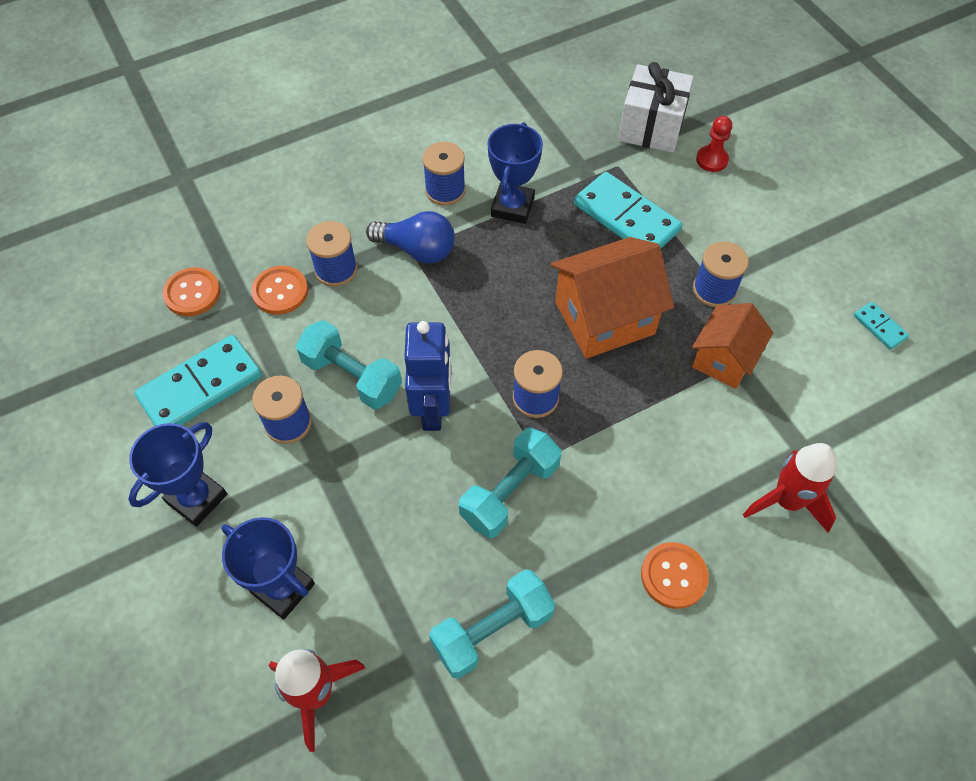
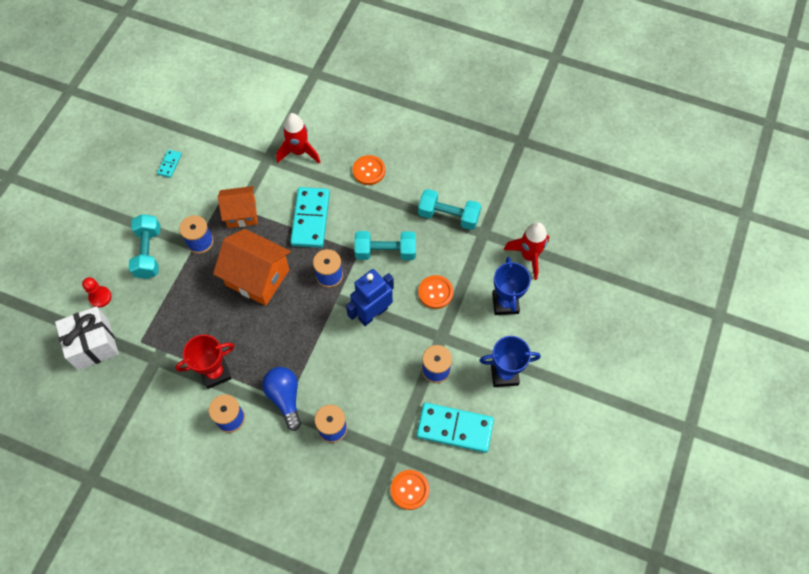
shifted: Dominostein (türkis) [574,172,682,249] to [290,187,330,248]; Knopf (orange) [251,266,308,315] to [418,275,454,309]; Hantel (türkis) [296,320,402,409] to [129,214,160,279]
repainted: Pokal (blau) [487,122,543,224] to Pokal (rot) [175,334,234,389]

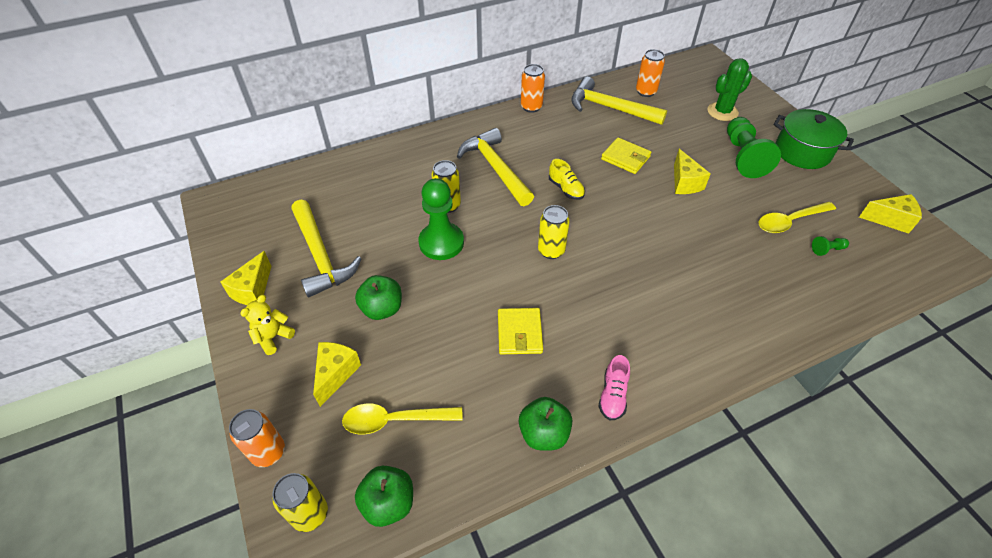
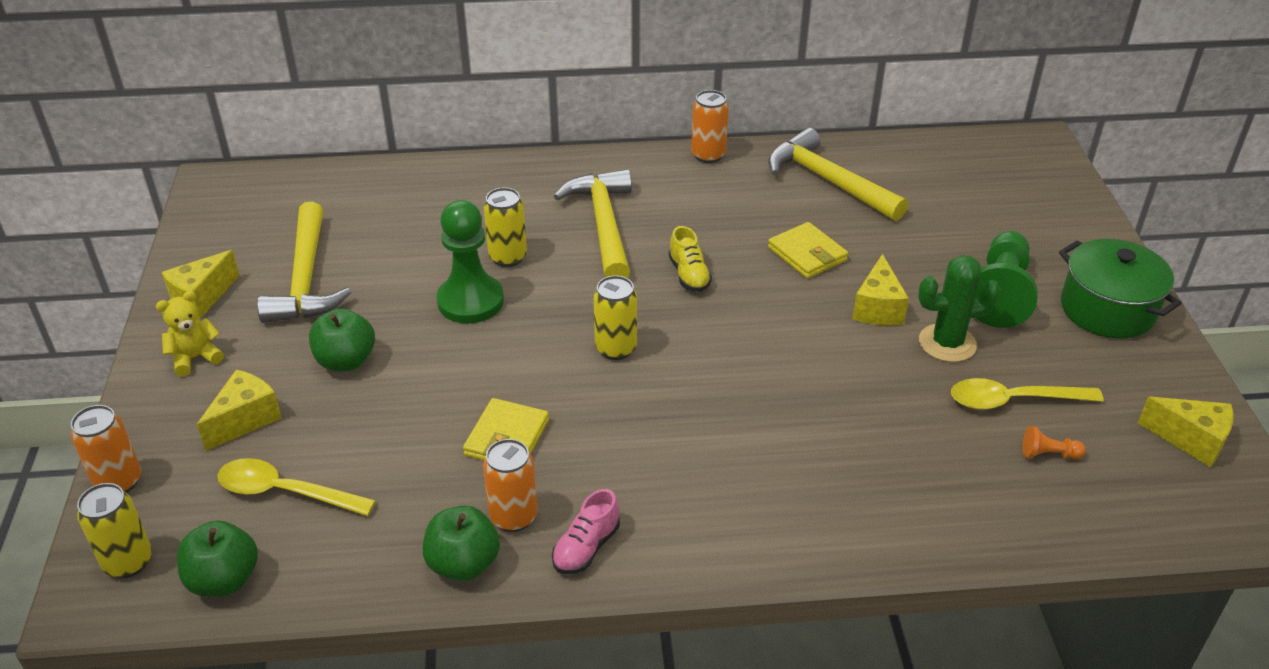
shifted: Dose (orange) [636,49,665,97] to [483,439,538,532]; Kaktus (grün) [708,58,752,121] to [918,255,1001,362]
repainted: Bauer (grün) [812,236,849,256] to Bauer (orange) [1022,426,1086,459]

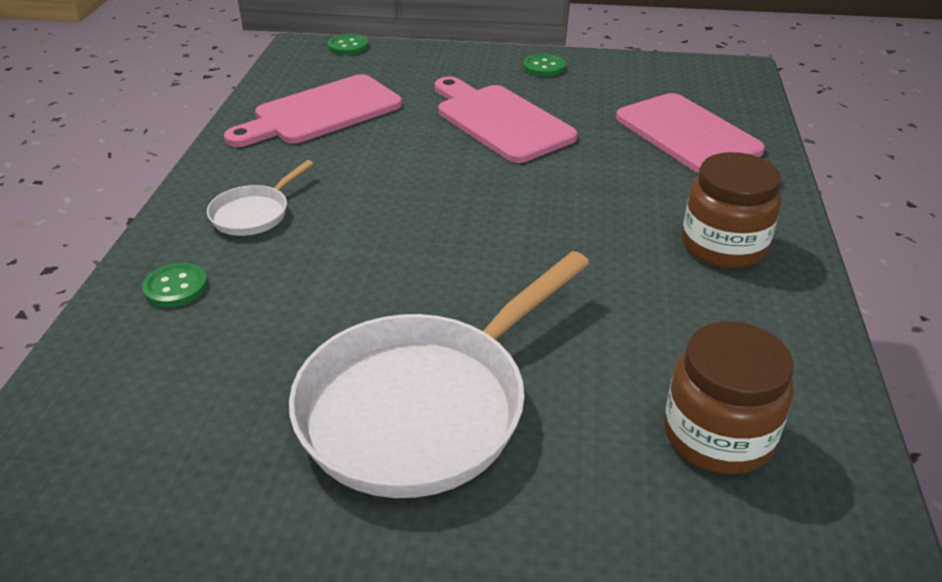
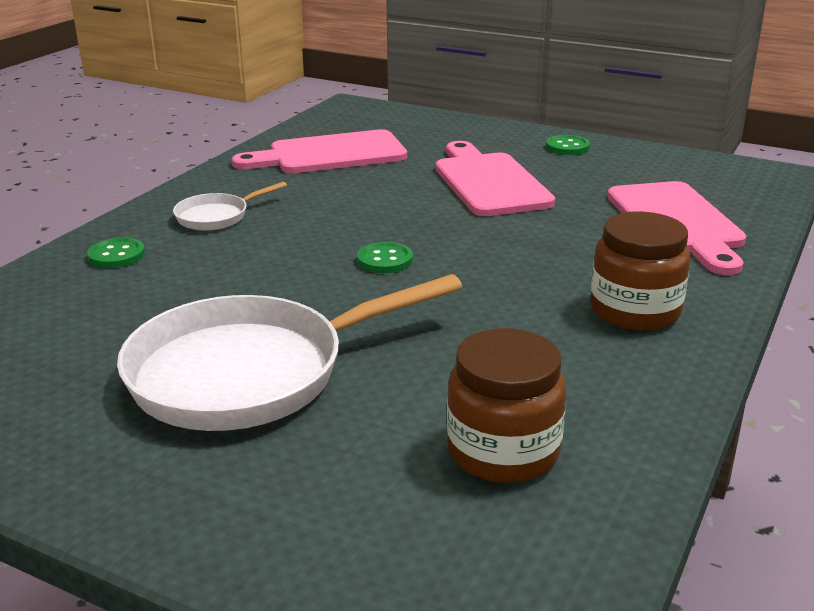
shifted: Knopf (grün) [328,34,368,55] to [357,242,413,273]

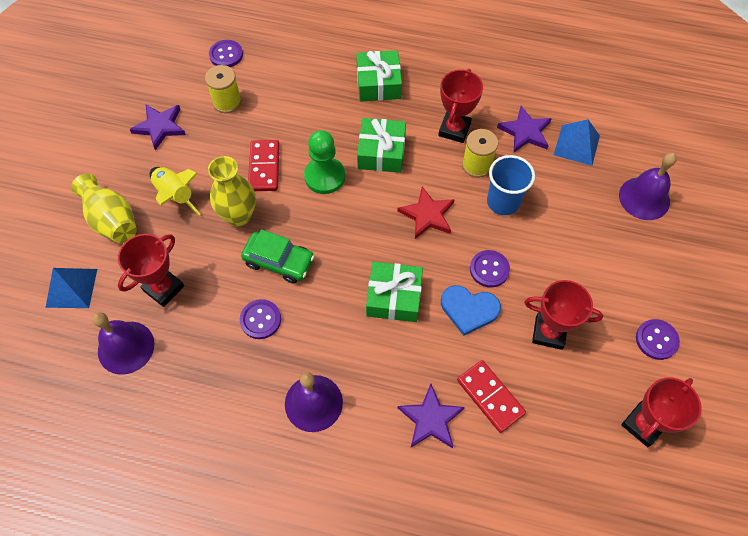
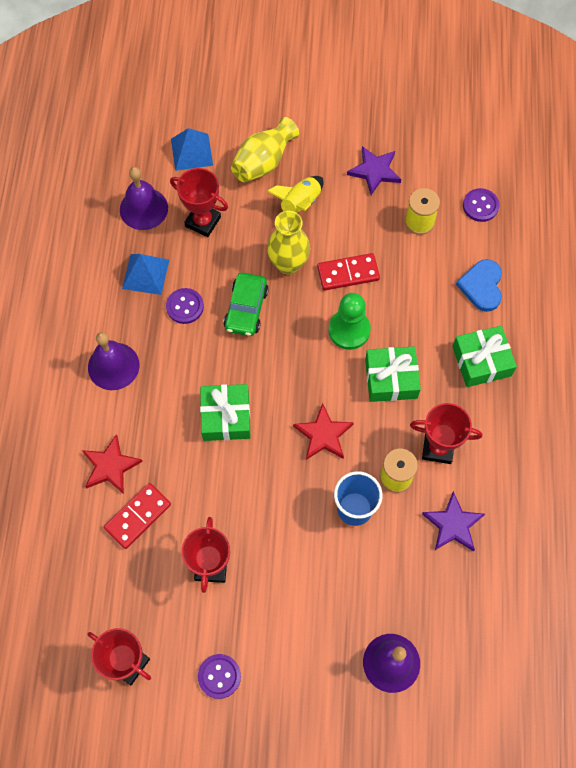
gone: Knopf (lila) [470,250,510,288]
shifted: Pyramide (blau) [554,119,600,166] to [122,254,169,295]; Herz (blau) [441,285,501,336] to [456,259,502,312]
repainted: Stern (lila) [398,384,465,448] to Stern (rot) [82,434,143,494]

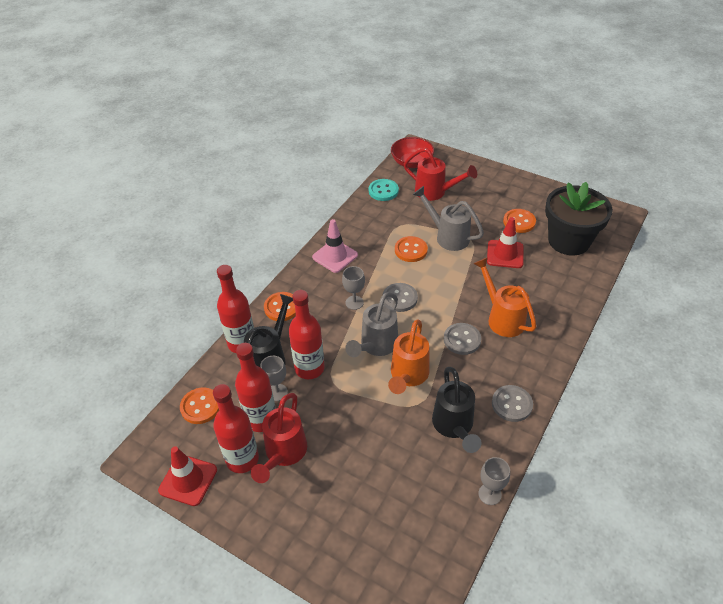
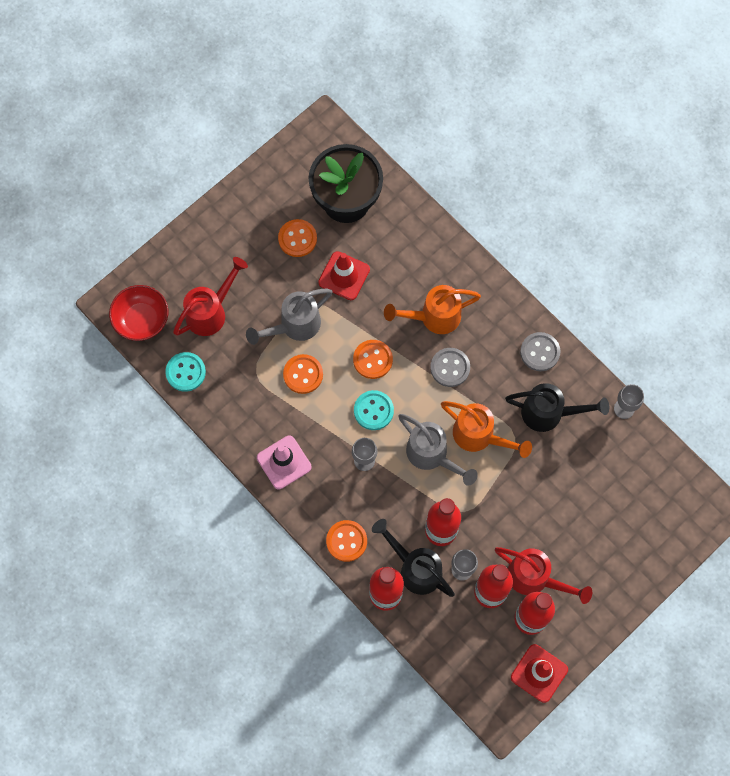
shifted: Knopf (orange) [180,387,219,424] to [353,340,393,379]
repainted: Knopf (grau) [383,283,418,312] to Knopf (türkis) [354,390,394,430]

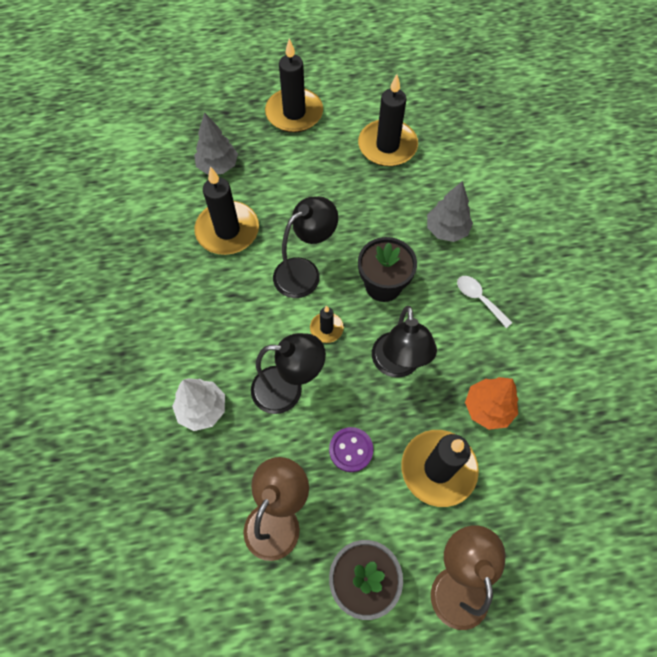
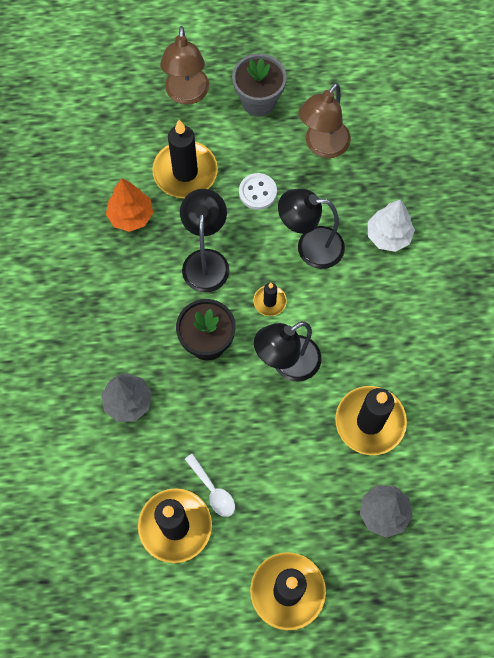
shifted: Löffel (weiß) [457,276,513,328] to [185,454,235,517]
repainted: Knopf (lila) [329,427,373,472] to Knopf (weiß) [239,173,277,210]

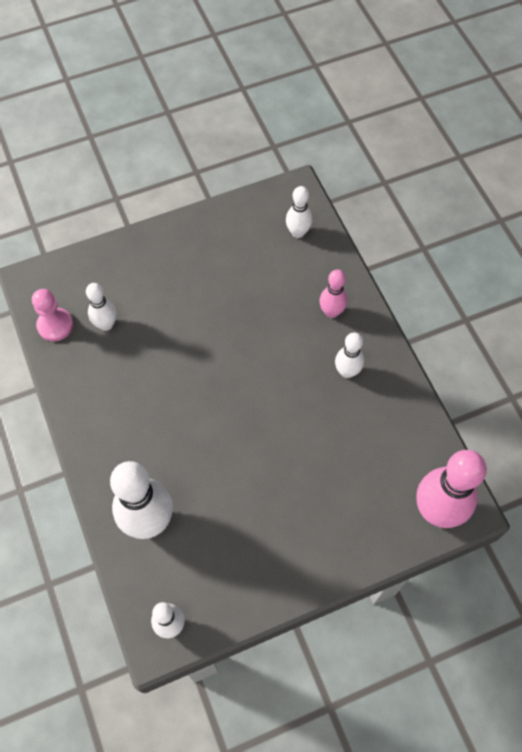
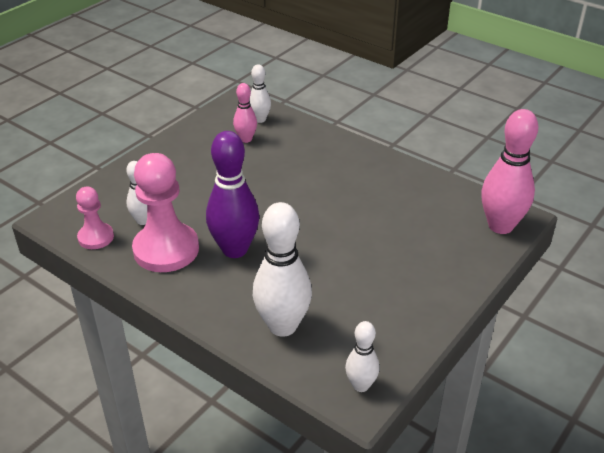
gone: Bowlingkegel (weiß) [335,332,364,378]
new: Bowlingkegel (lila) [206,131,259,258]; Bauer (rosa) [132,153,199,272]
shifted: Bowlingkegel (rosa) [319,269,348,318] to [233,83,257,143]

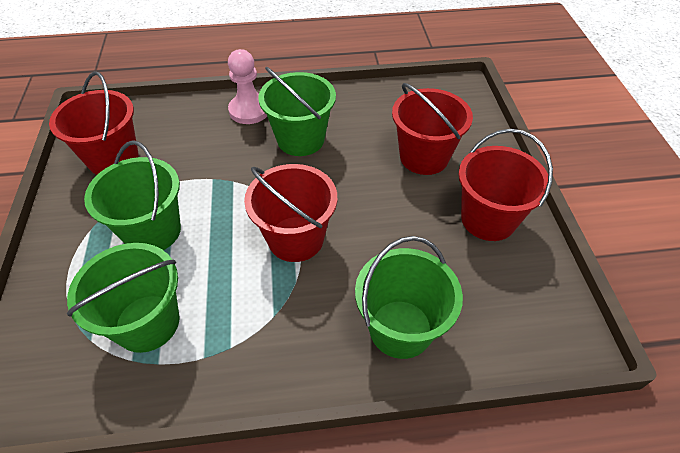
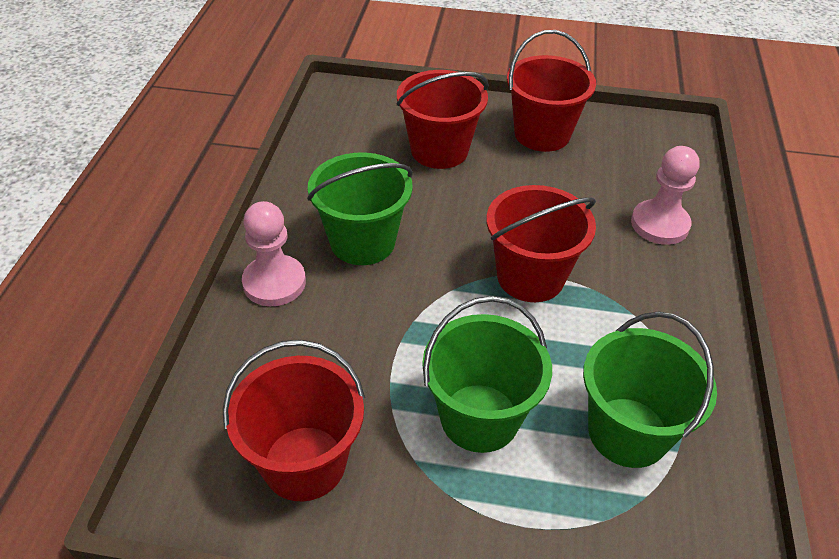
swapped: Eimer (grün) [355,236,463,359] to Bauer (rosa) [631,146,700,245]

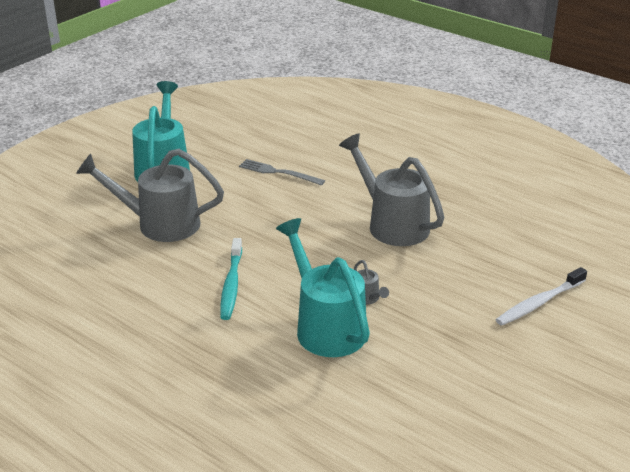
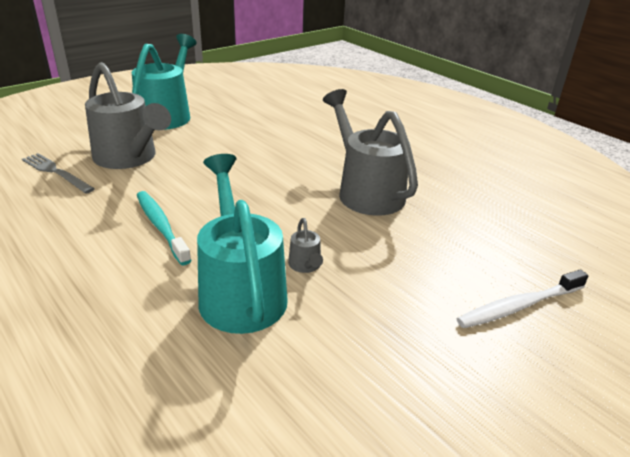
shifted: Gabel (grau) [239,159,325,186] to [22,153,95,194]
rotated: Gießkanne (grau) [76,149,224,242] = [85,62,171,169] 150 degrees counterclockwise; Zahnbürste (türkis) [220,238,242,320] = [137,191,192,265] 135 degrees clockwise

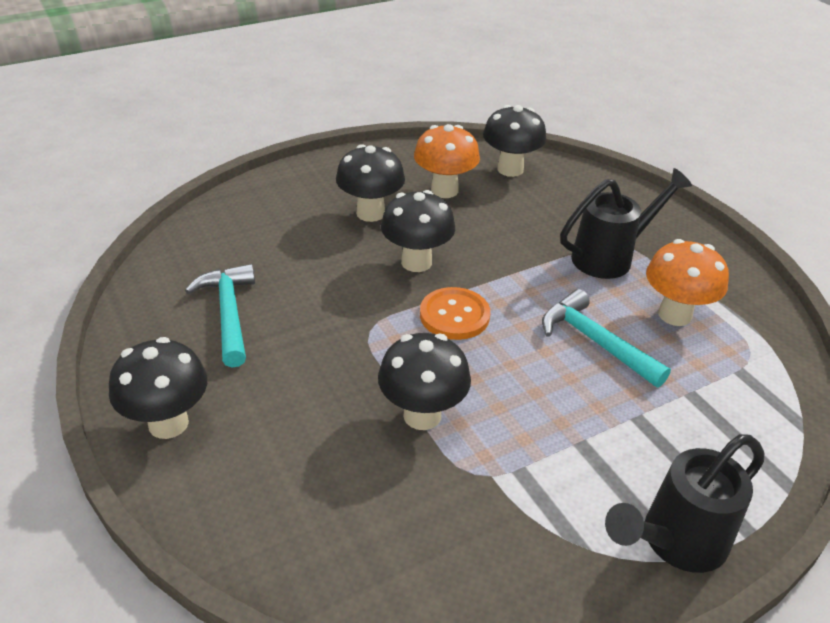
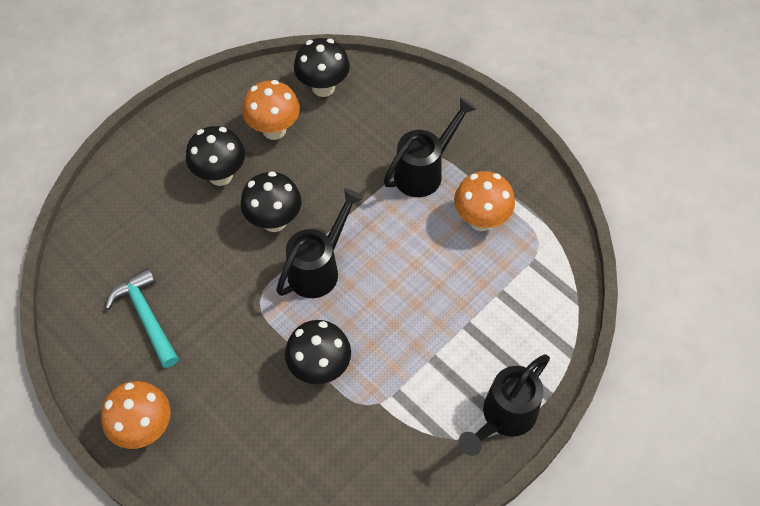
gone: Hammer (türkis) [542,289,671,387]
swapped: Knopf (orange) [420,287,490,340] to Gießkanne (schwarz) [276,188,363,298]
repainted: Pilz (schwarz) [109,337,207,439] to Pilz (orange) [101,381,171,449]

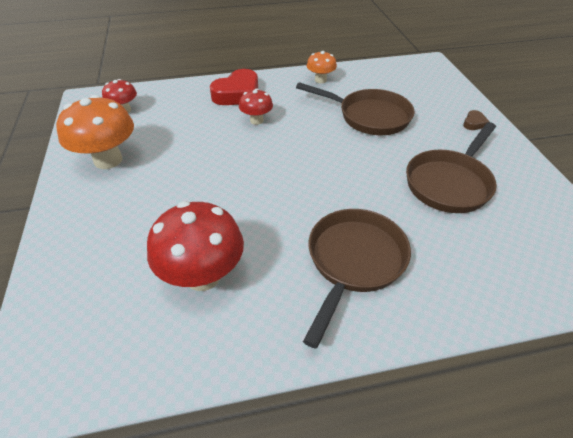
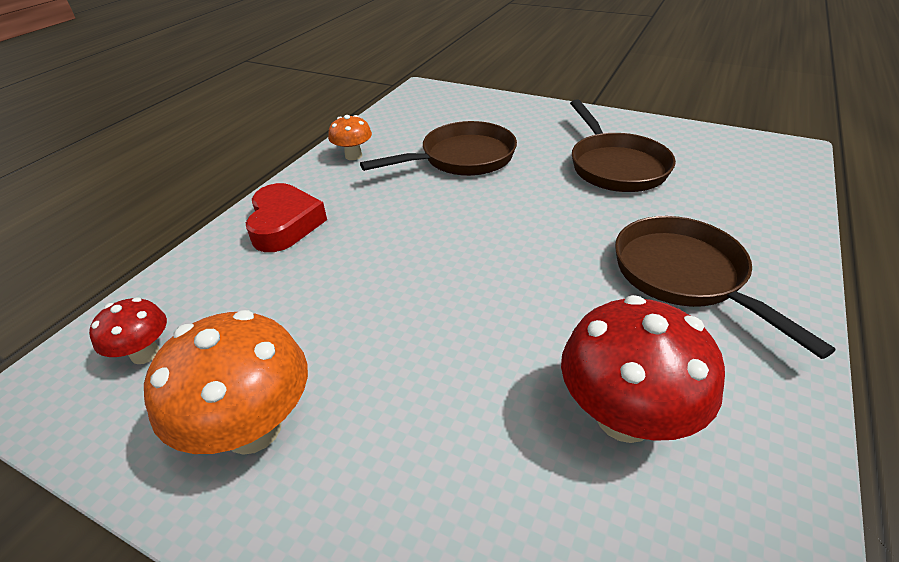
gone: Pilz (rot) [239,89,273,125]; Herz (braun) [463,110,490,130]

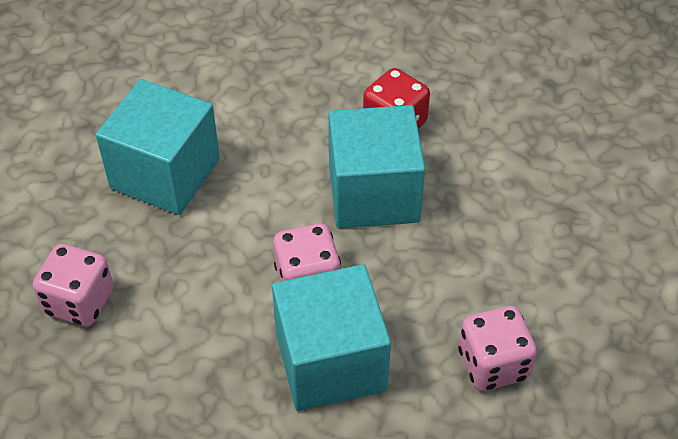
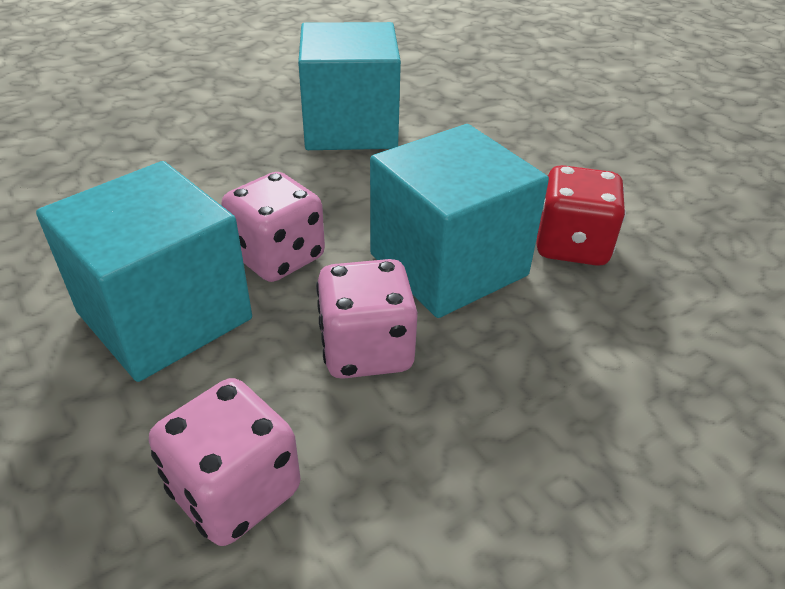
shifted: Spielwürfel (rosa) [33,244,114,327] to [316,259,418,379]

